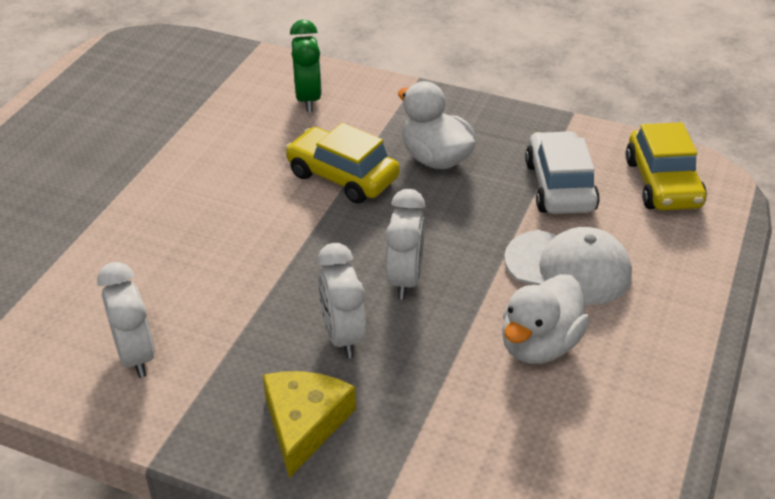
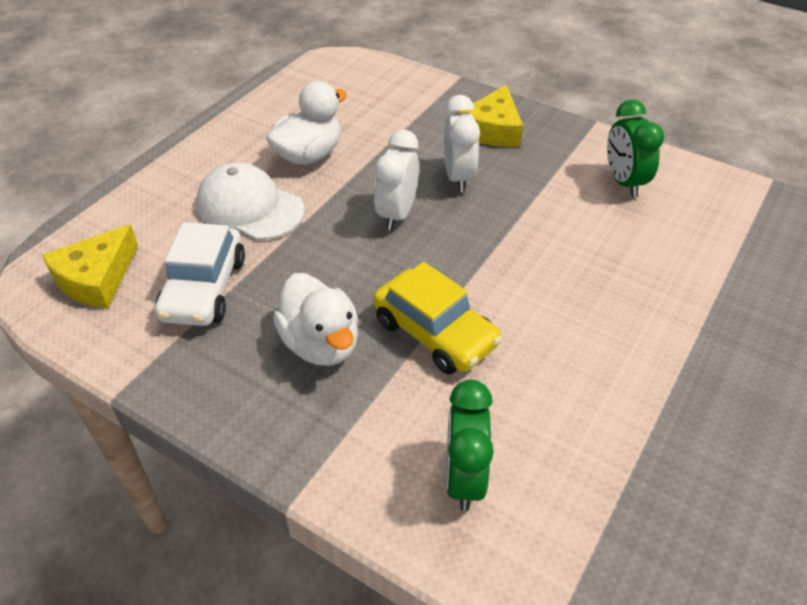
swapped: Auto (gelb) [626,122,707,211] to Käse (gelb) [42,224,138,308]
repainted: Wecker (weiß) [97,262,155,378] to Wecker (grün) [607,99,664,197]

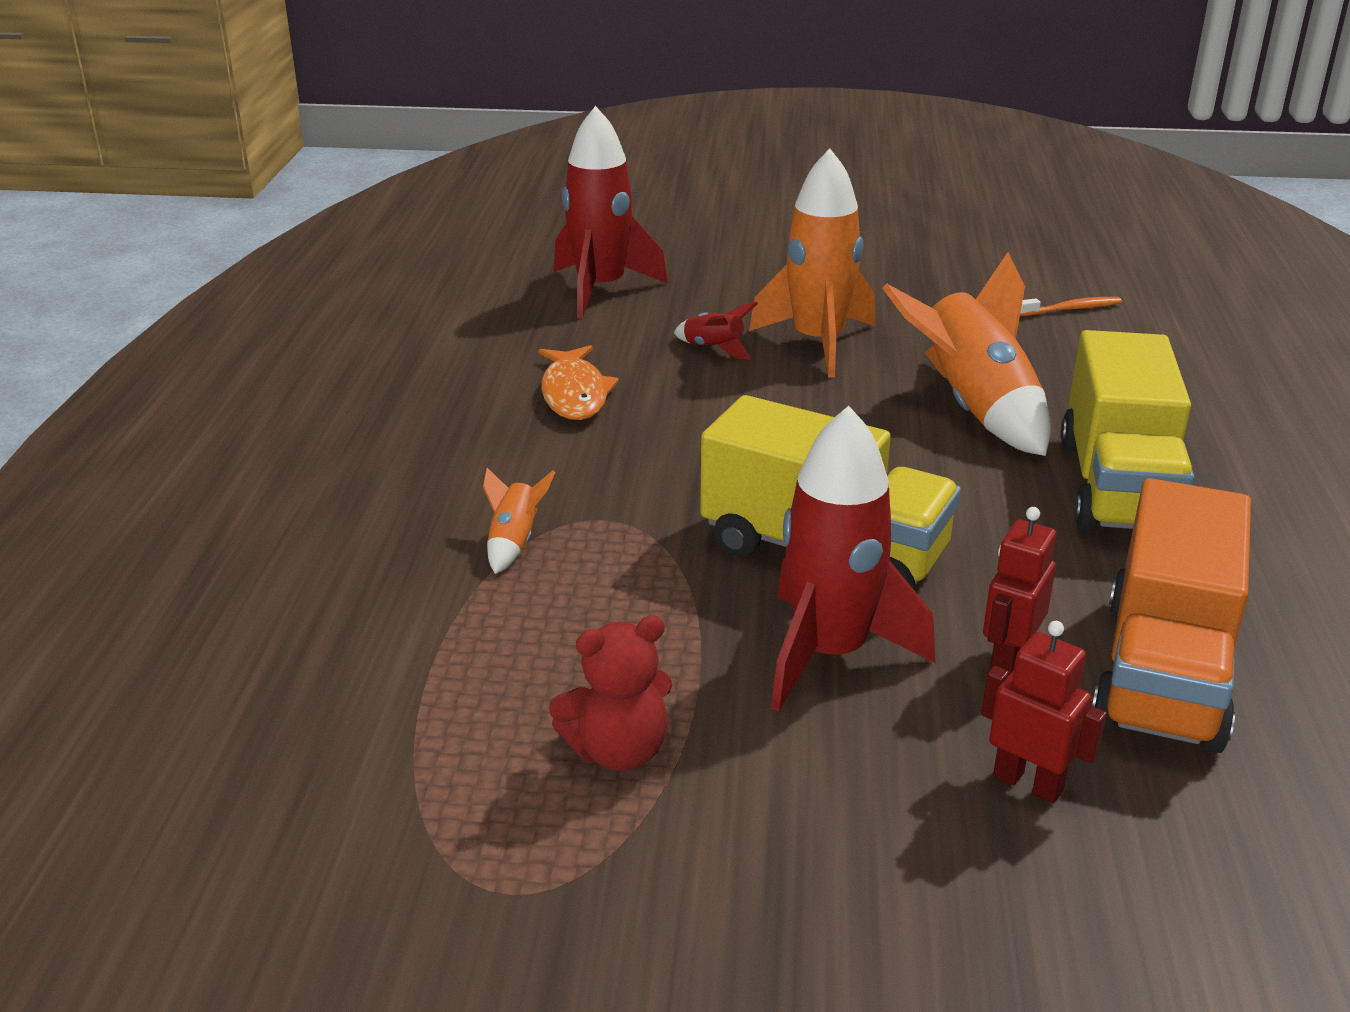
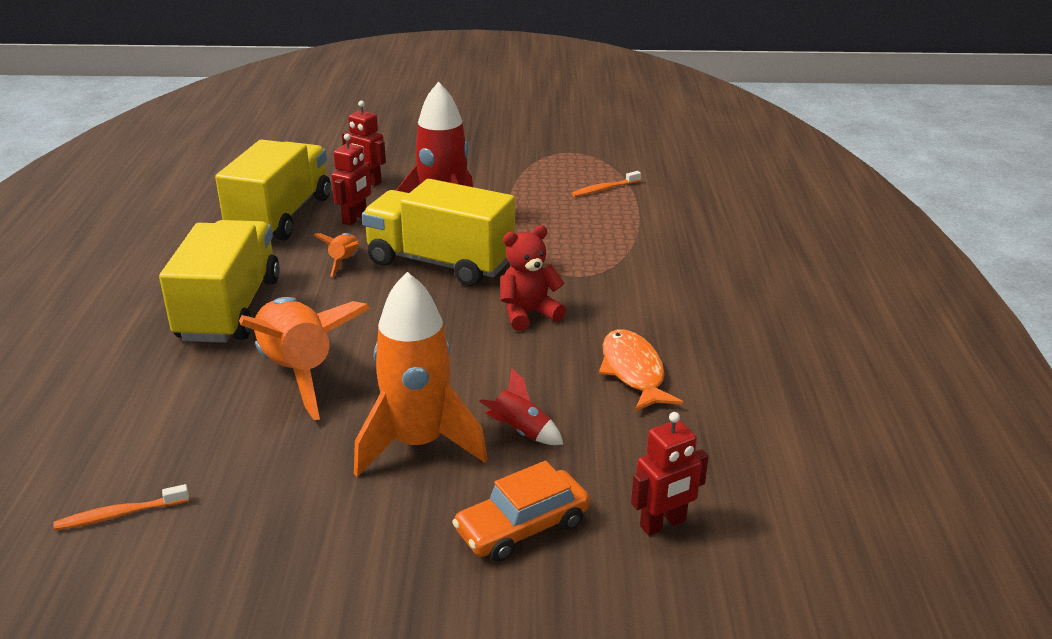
new: Zahnbürste (orange) [572,171,641,197]; Auto (orange) [452,461,590,562]
shifted: Rakete (orange) [483,468,555,574] to [314,233,360,277]; Teddybär (rot) [549,615,672,771] to [500,225,566,331]
swapped: Rakete (rot) [554,106,668,318] to Roboter (rot) [631,412,709,536]
repainted: Lastwagen (orange) [1092,478,1251,753] to Lastwagen (gelb) [215,140,331,241]

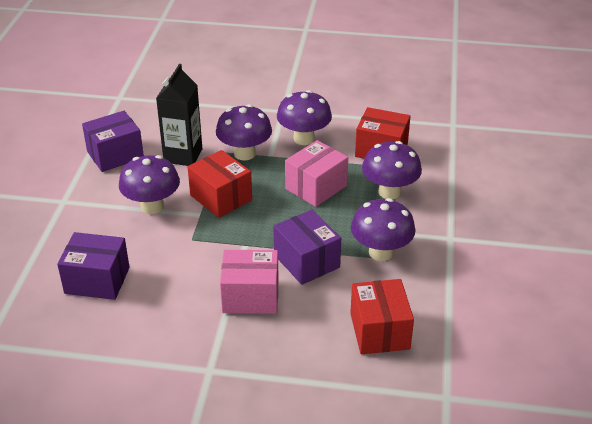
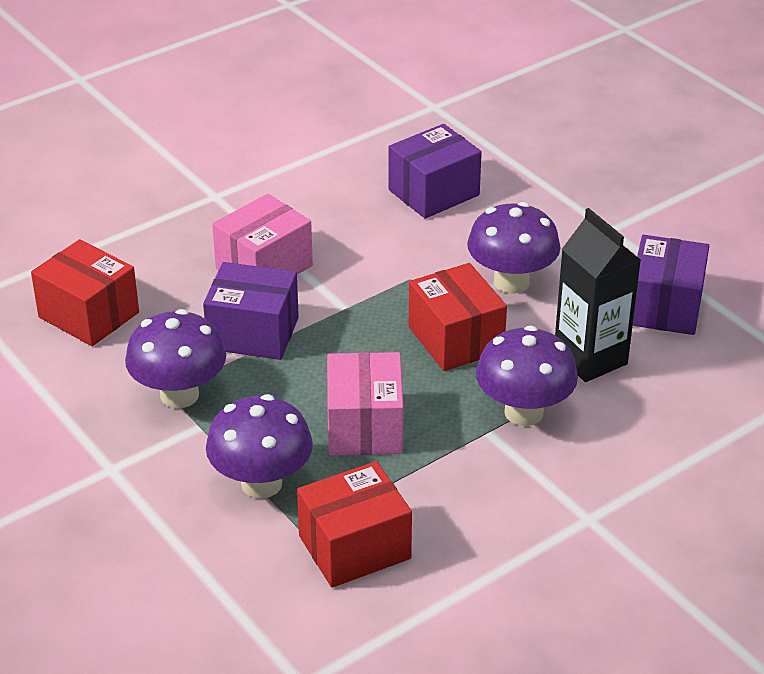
gone: Pilz (lila) [277,90,332,145]
rotated: Schachtel (rot) [188,150,252,218] = [409,263,507,371] 60 degrees clockwise

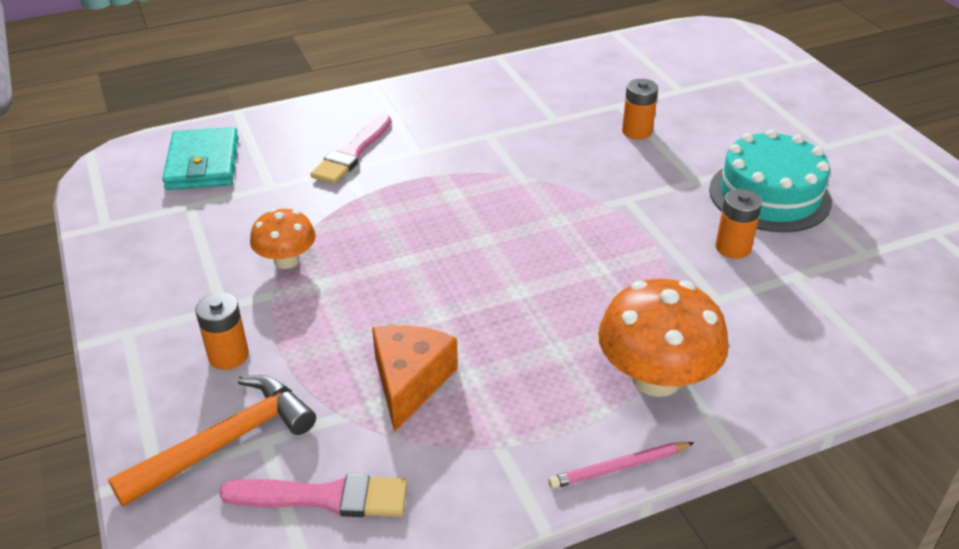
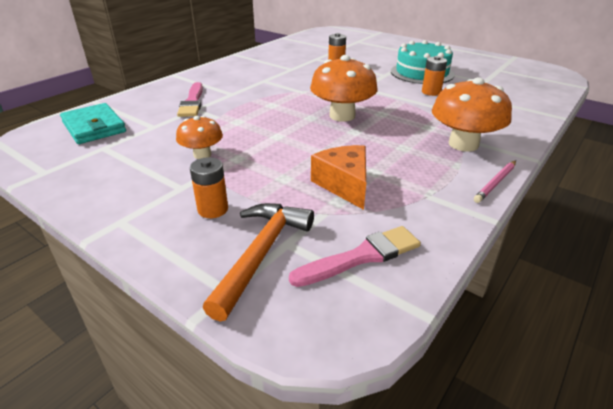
new: Pilz (orange) [310,55,378,122]

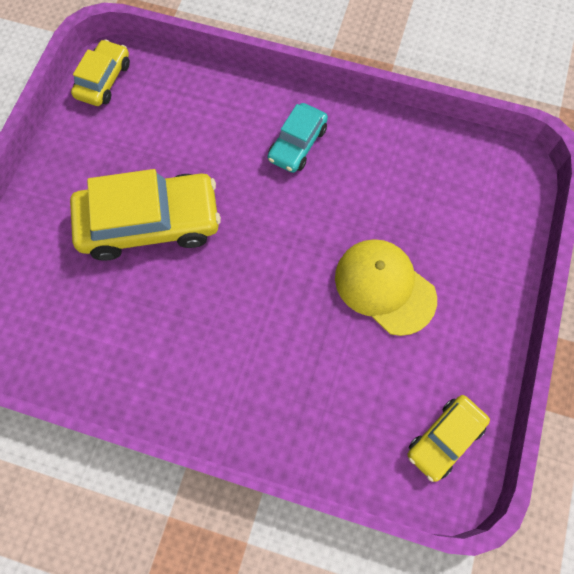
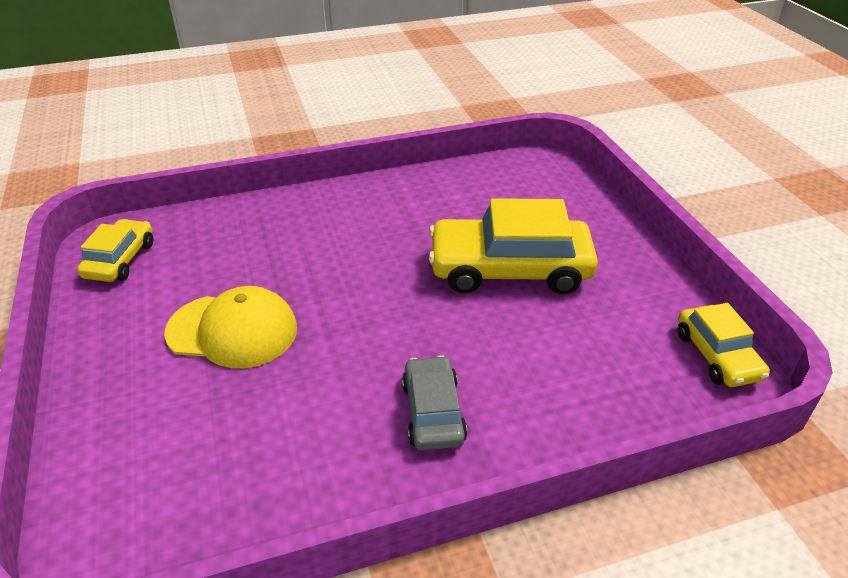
repainted: Auto (türkis) [268,103,328,173] to Auto (grau) [402,355,467,451]
rotated: Auto (gelb) [70,169,221,261] = [429,198,598,294] 45 degrees clockwise

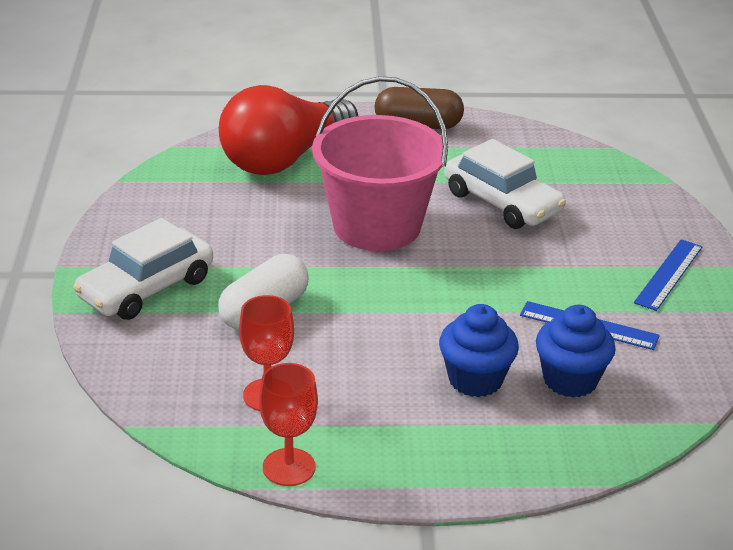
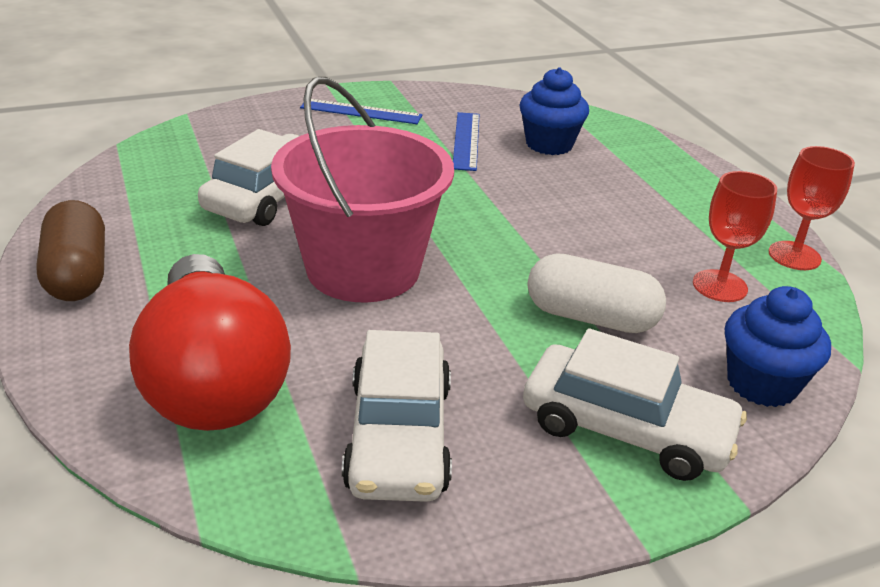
new: Auto (weiß) [342,330,452,502]
shifted: Muffin (blau) [439,304,519,397] to [725,286,831,407]
rotated: Glühbirne (rot) [219,85,358,175] = [129,254,291,431] 45 degrees clockwise

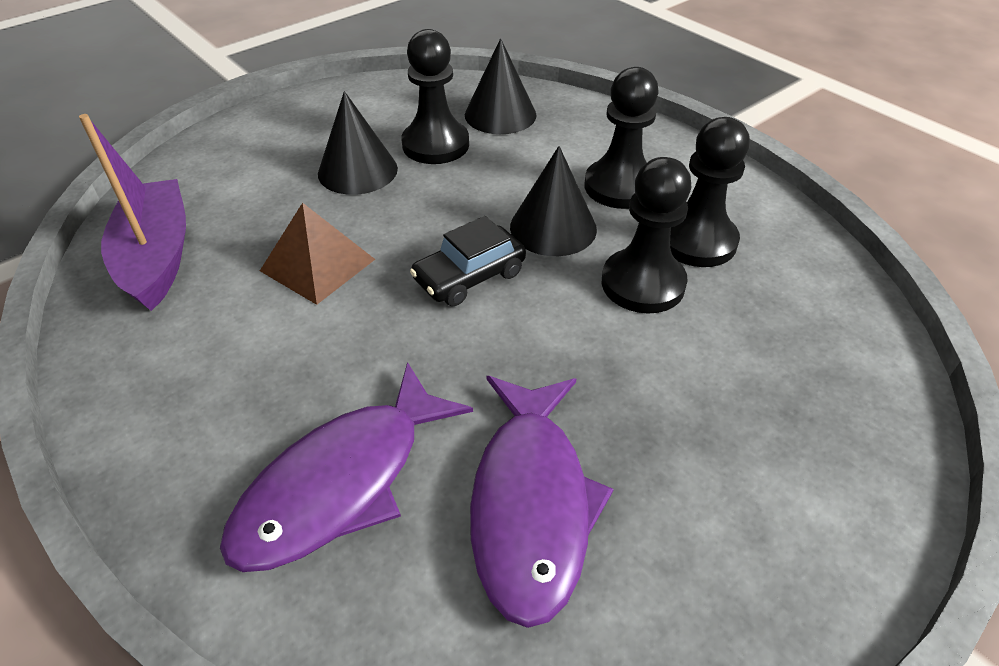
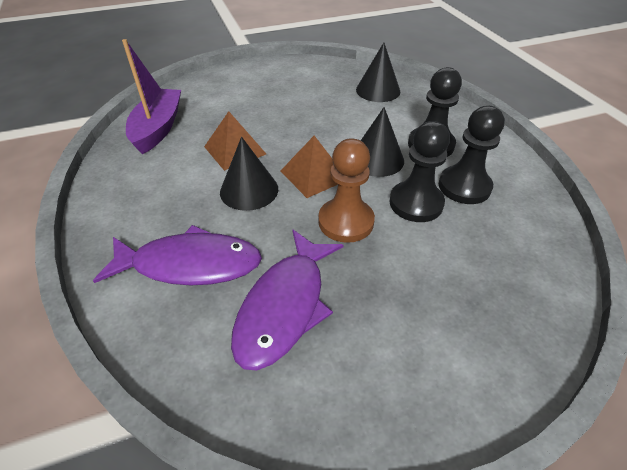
gone: Bauer (schwarz) [401,29,469,164]
new: Bauer (braun) [318,138,375,243]
shifted: Kegel (schwarz) [318,91,398,195] to [220,137,278,211]
swapped: Auto (schwarz) [410,216,526,306] to Pyramide (braun) [281,136,338,198]
rotated: Fisch (lila) [220,362,473,572] = [93,225,262,285] 150 degrees counterclockwise

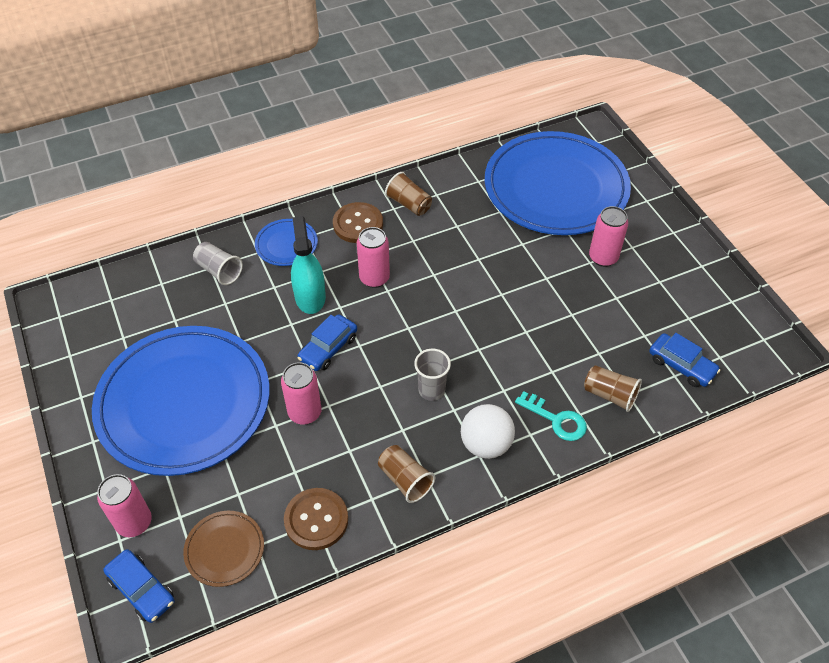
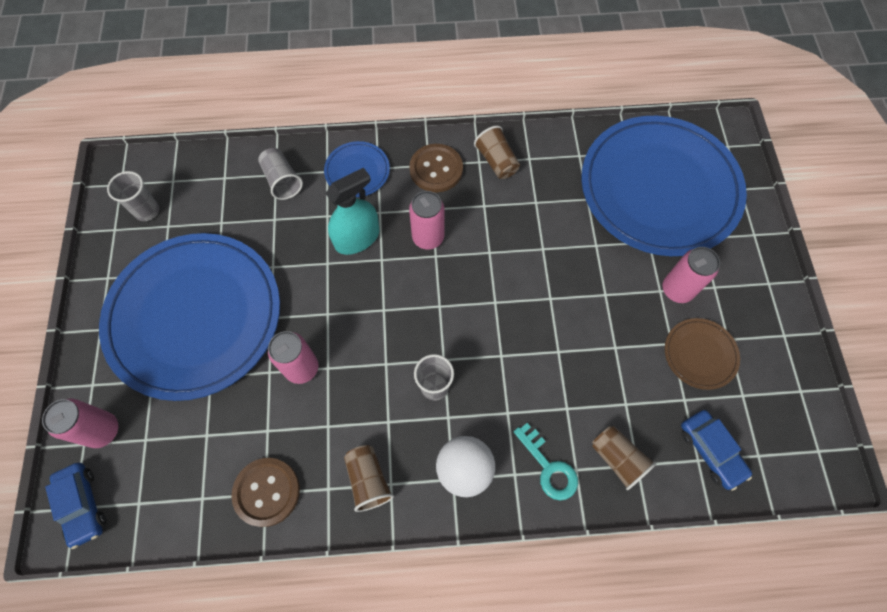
gone: Auto (blau) [297,314,357,371]
new: Becher (grau) [107,171,159,221]
shifted: Teller (braun) [183,511,264,587] to [665,318,740,390]
rotated: Sprühflasche (türkis) [291,216,326,314] = [325,168,380,255] 45 degrees clockwise

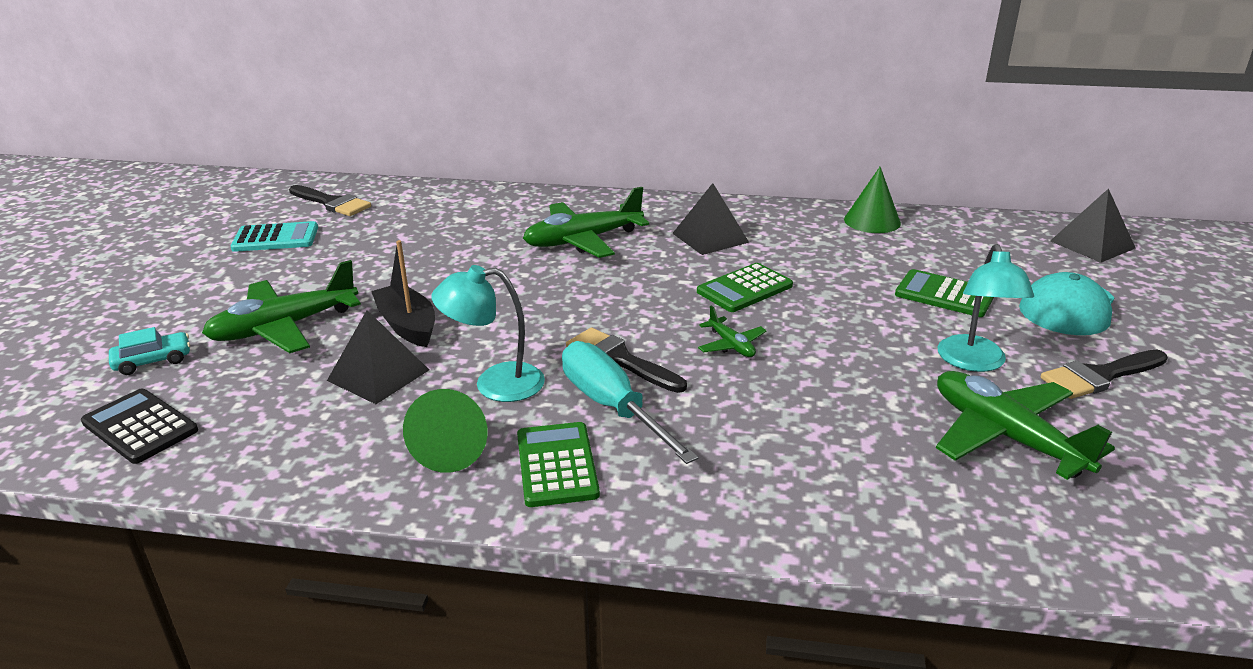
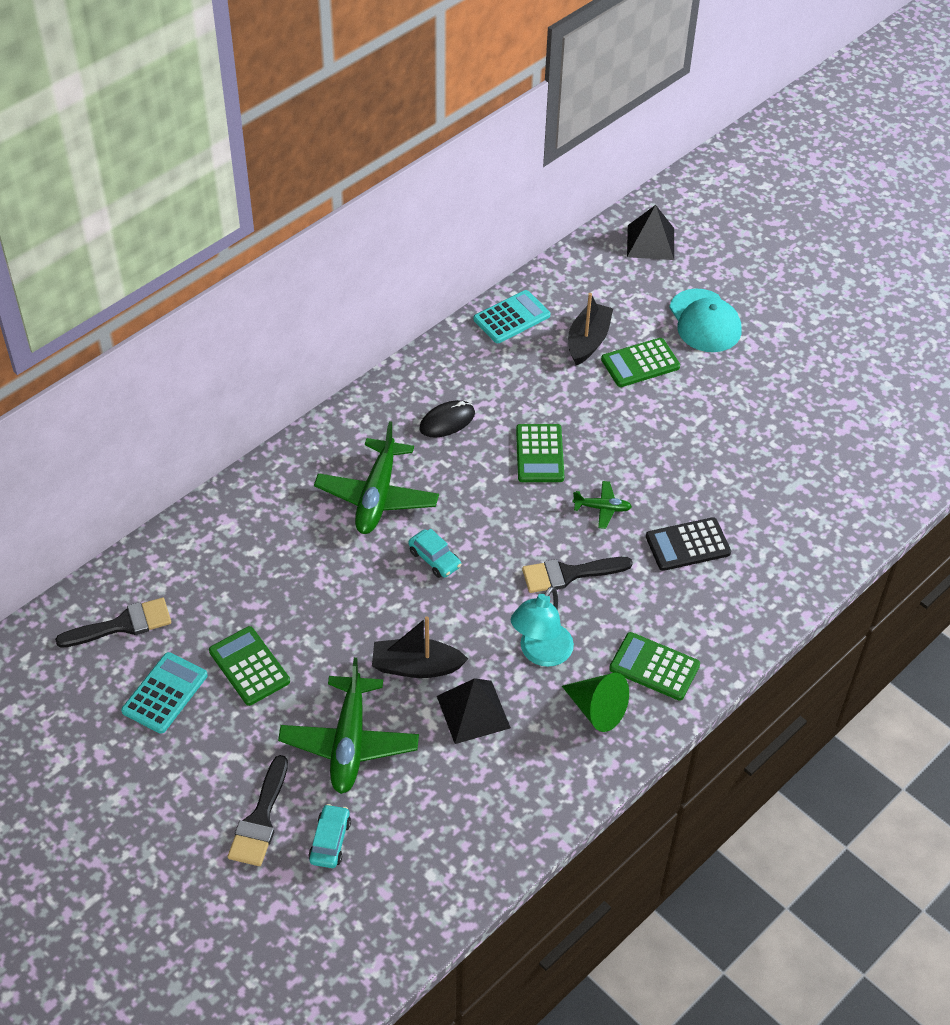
gone: Lampe (türkis) [937,244,1034,372]; Schraubenzieher (türkis) [562,341,699,464]; Flugzeug (grün) [936,371,1115,480]
new: Boot (schwarz) [568,293,613,365]; Auto (türkis) [408,529,461,578]; Taschenrechner (grün) [209,626,290,706]
shifted: Pinsel (schwarz) [1040,350,1168,399] to [228,755,288,866]; Taschenrechner (schwarz) [81,389,198,464] to [646,517,731,571]
swapped: Kegel (grün) [844,167,901,233] to Taschenrechner (türkis) [473,290,550,343]; Pyramide (schwarz) [672,183,749,255] to Computermaus (schwarz) [419,400,475,437]

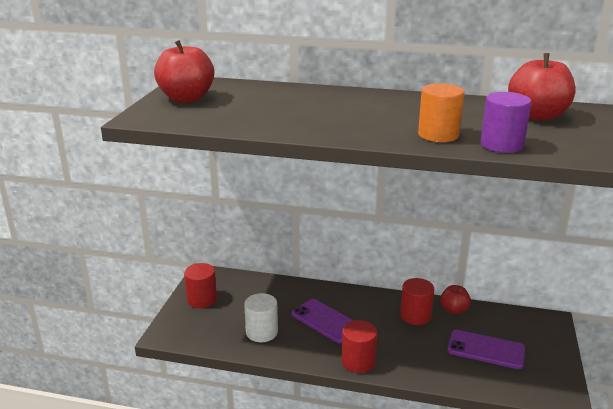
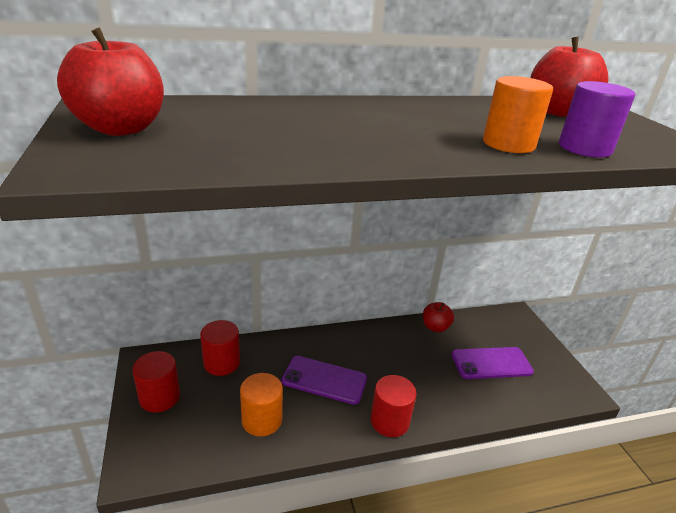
shifted: Vollzylinder (rot) [400,278,434,325] to [200,320,240,376]
repainted: Vollzylinder (weiß) [244,293,278,342] to Vollzylinder (orange) [240,373,283,437]

